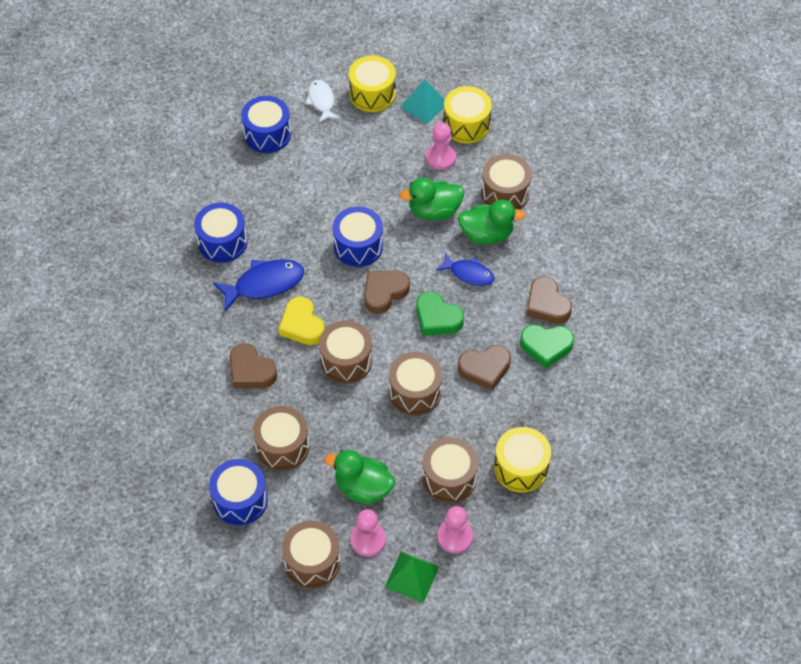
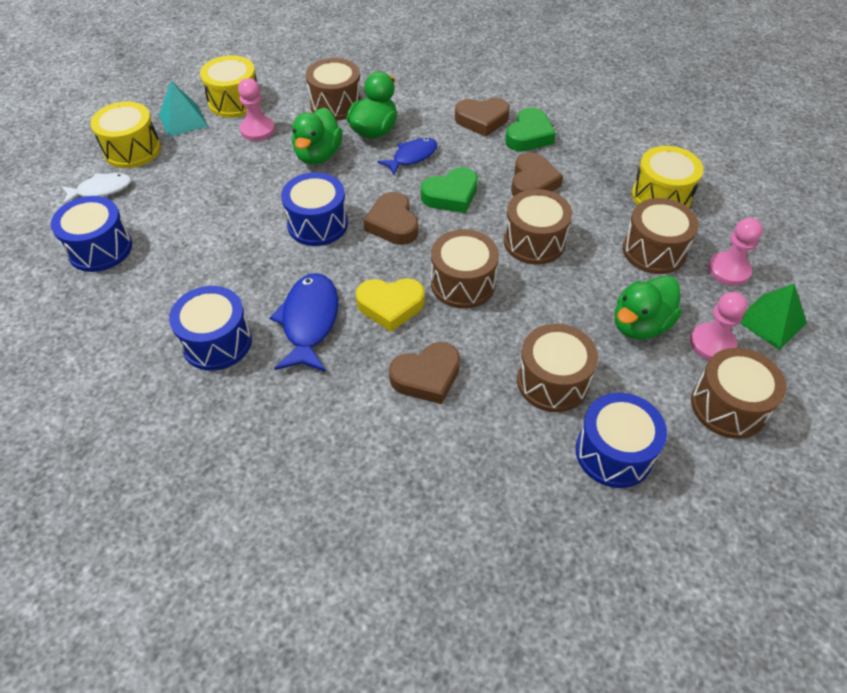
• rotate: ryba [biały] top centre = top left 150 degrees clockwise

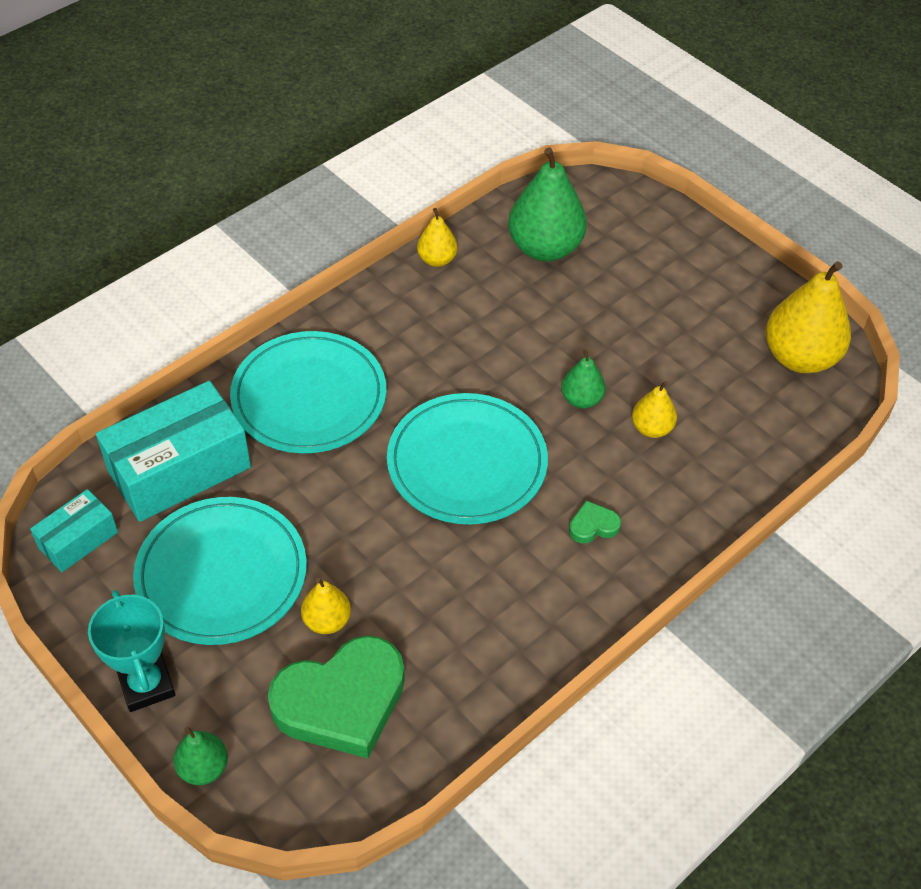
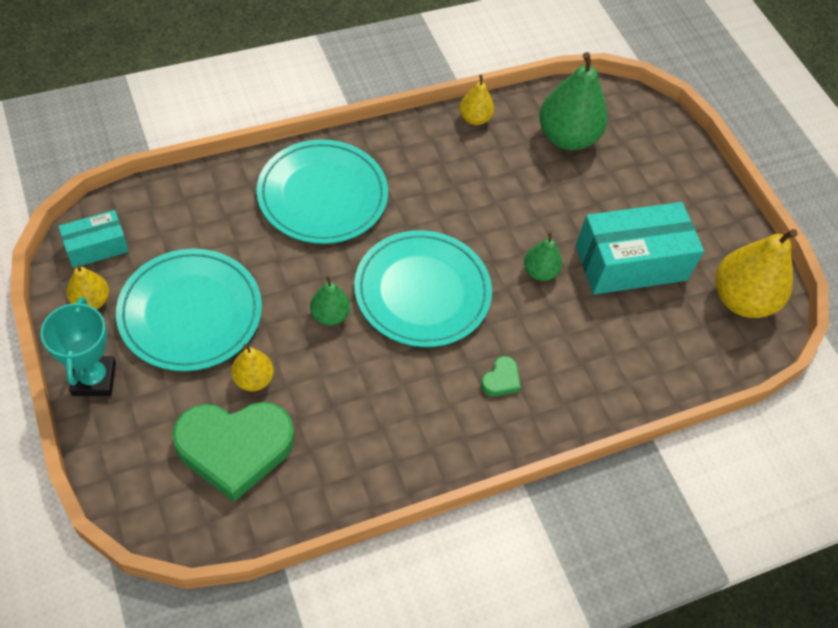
• move: pudełko [turkusowy] (2nd from left) middle left to middle right
• move: gruszka [zielony] (1st from left) bottom left to centre
• rotate: serce [zielony] (2nd from left) centre = centre 120 degrees clockwise
• move: gruszka [żółty] (3rd from left in the first image) middle right to gruszka [żółty] (1st from left) middle left

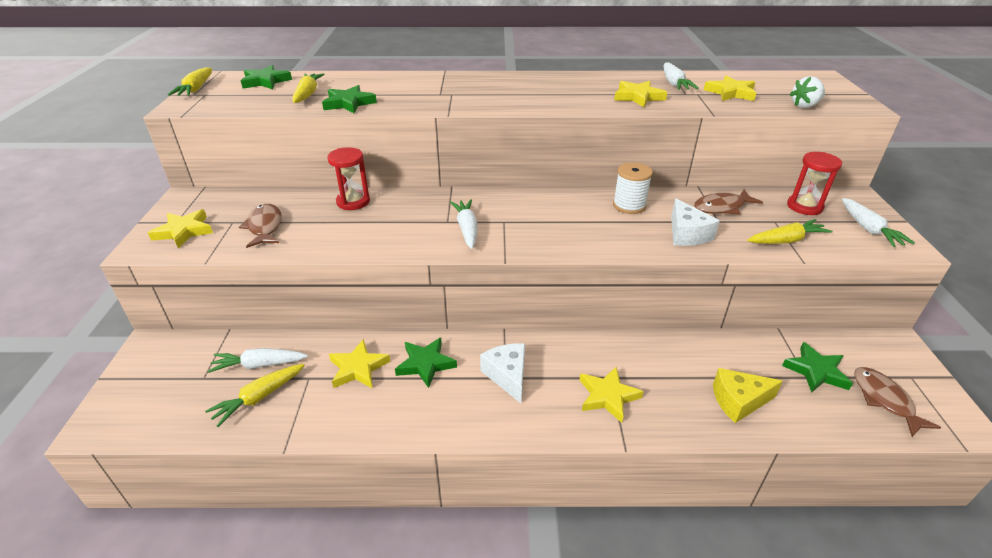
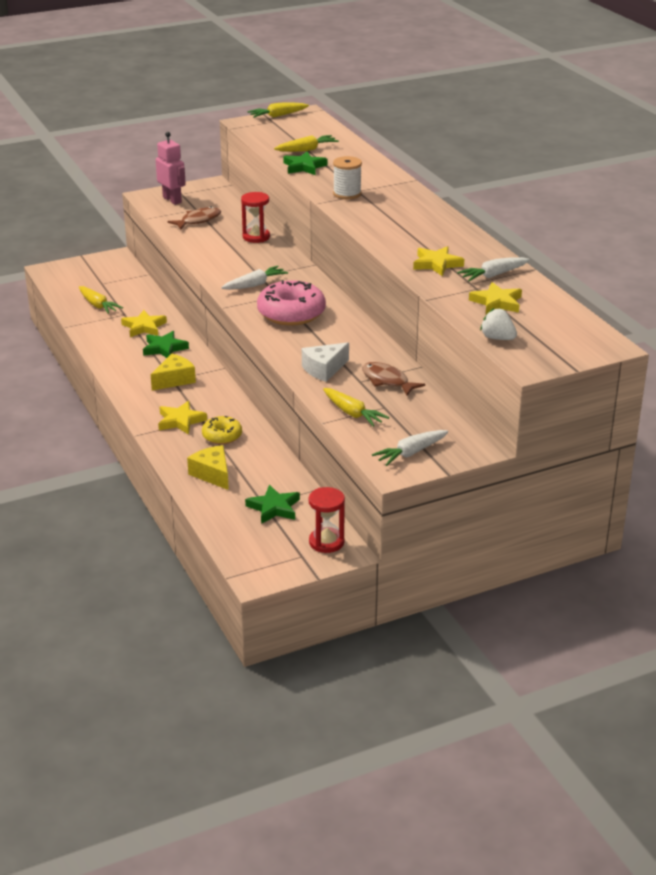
• replace: gwiazda [żółty] (1st from left) middle left to robot [różowy] top left
• rotate: marchewka [żółty] (2nd from left in the first image) bottom left = middle left 150 degrees counterclockwise
• delete: marchewka [biały] (1st from left) middle left
• delete: gwiazda [zielony] (1st from left) top left
• recolor: ser [biały] (1st from left) bottom centre to ser [żółty] (1st from left) middle left
• move: szpulka [biały] centre to top centre
• move: klepsydra [czerwony] (2nd from left) top right to centre
• delete: ryba [brązowy] (3rd from left) bottom right
• insert: donut [żółty] centre
• insert: donut [różowy] centre

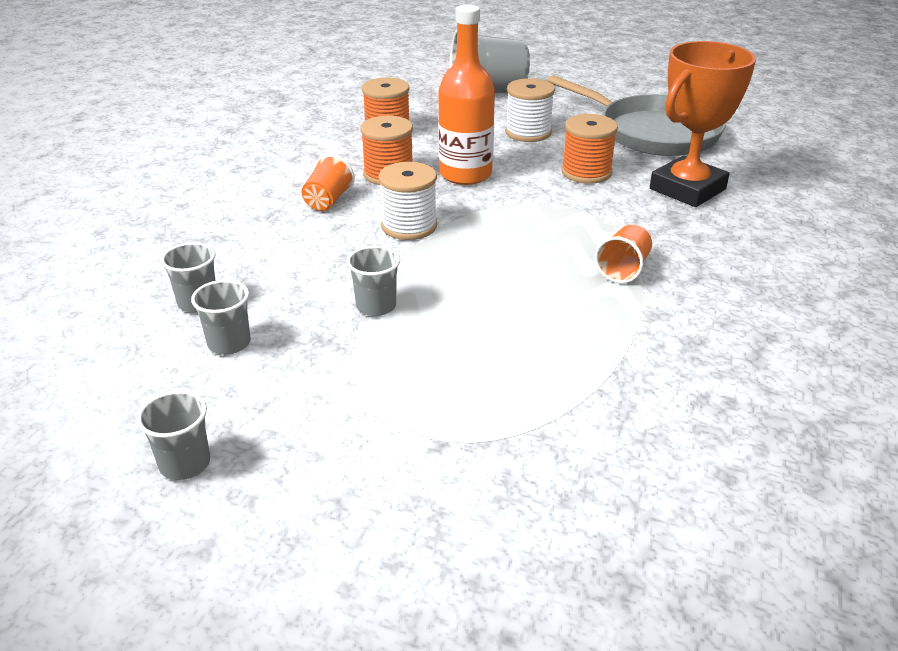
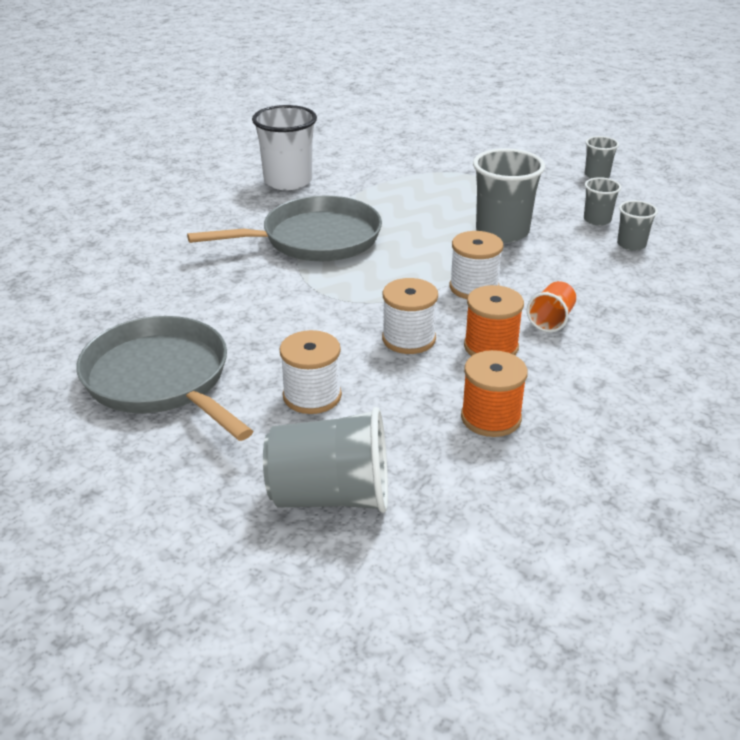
• resize: szklanka [szary] (4th from left in the first image) centre = top right x1.90
• replace: butelka [pomarańczowy] top centre to szpulka [biały] (2nd from left) centre
• delete: szpulka [pomarańczowy] (3rd from left) top centre
• replace: szklanka [pomarańczowy] (2nd from left) middle right to patelnia [szary] (2nd from left) top centre
• delete: puchar [pomarańczowy] top right
• insert: szklanka [biały] top centre

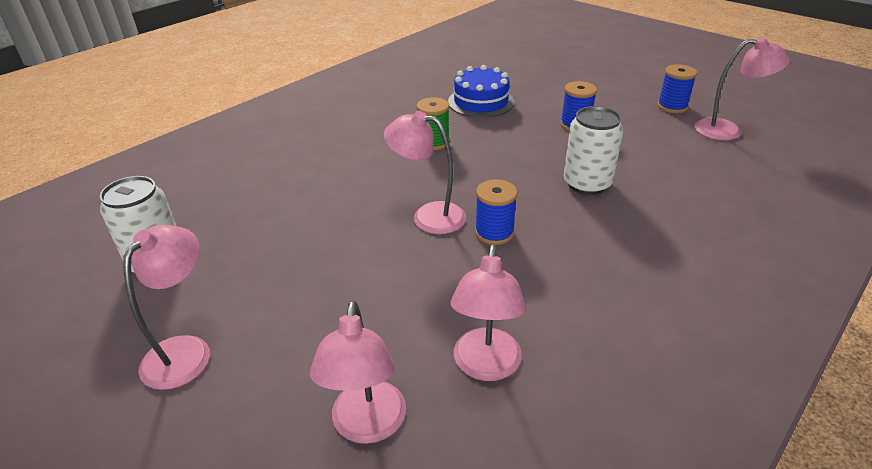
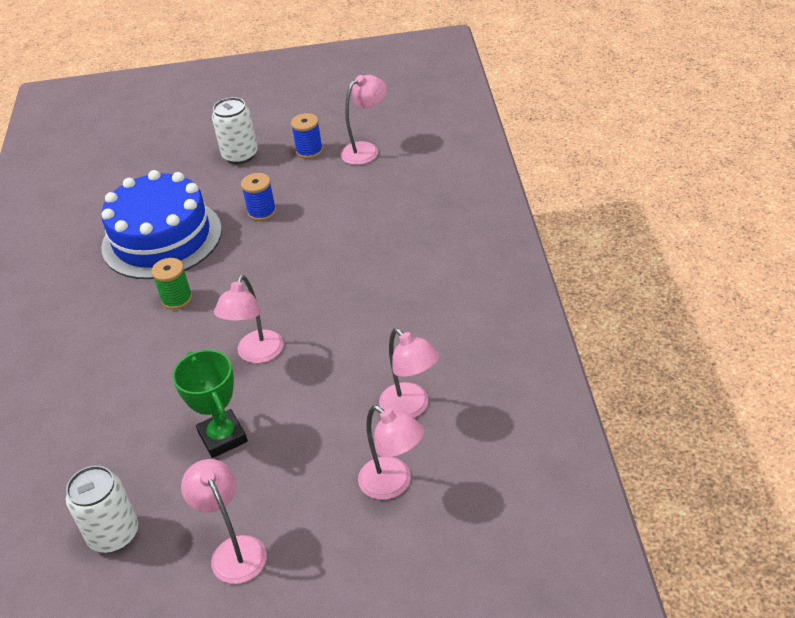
• rotate: lampka [różowy] (3rd from left in the first image) centre = middle left 45 degrees counterclockwise
• resize: tort [niebieski] top centre = middle left x1.75
• delete: szpulka [niebieski] (1st from left) centre
• move: puszka [biały] (2nd from left) top right to top left
• insert: puchar [zielony] middle left

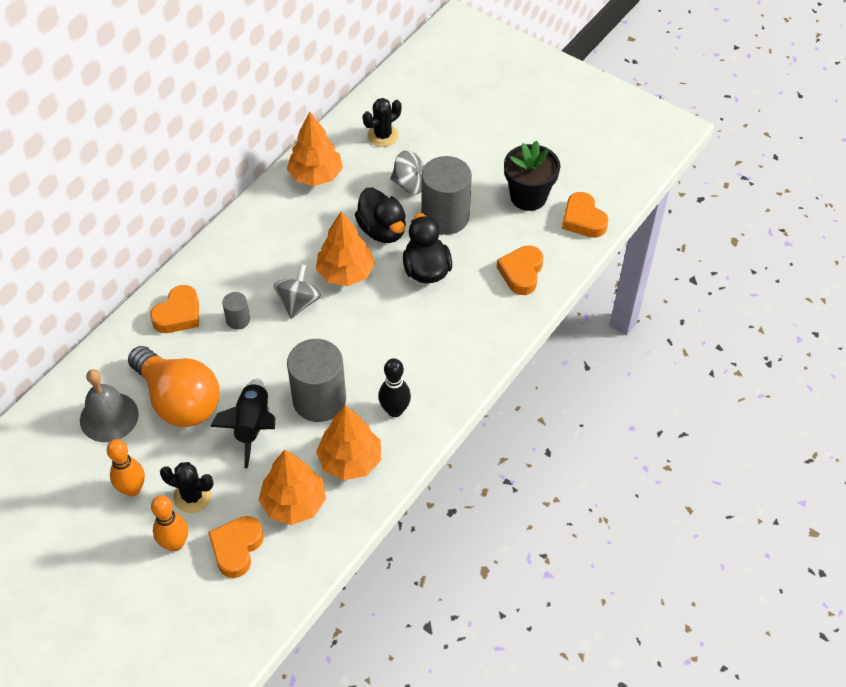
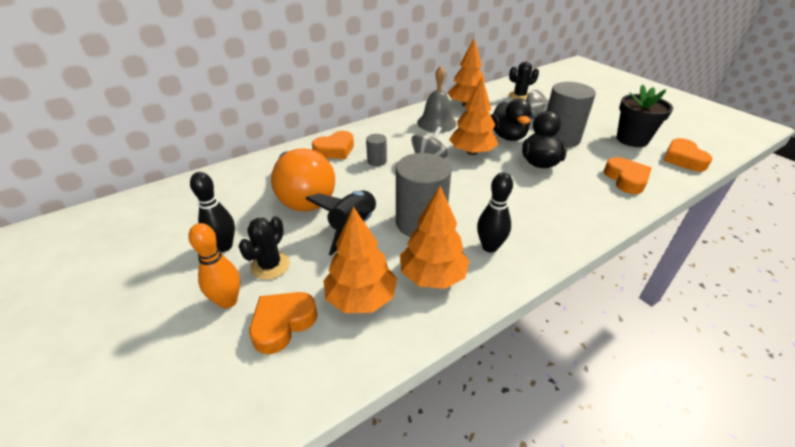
• move: dzwonek [szary] middle left to top centre
• recolor: kręgiel [pomarańczowy] (1st from left) bottom left to kręgiel [czarny] (1st from left) middle left
• rotate: kaktus [czarny] (1st from left) bottom left = middle left 75 degrees clockwise
• rotate: serce [pomarańczowy] (3rd from left) centre = middle right 135 degrees clockwise

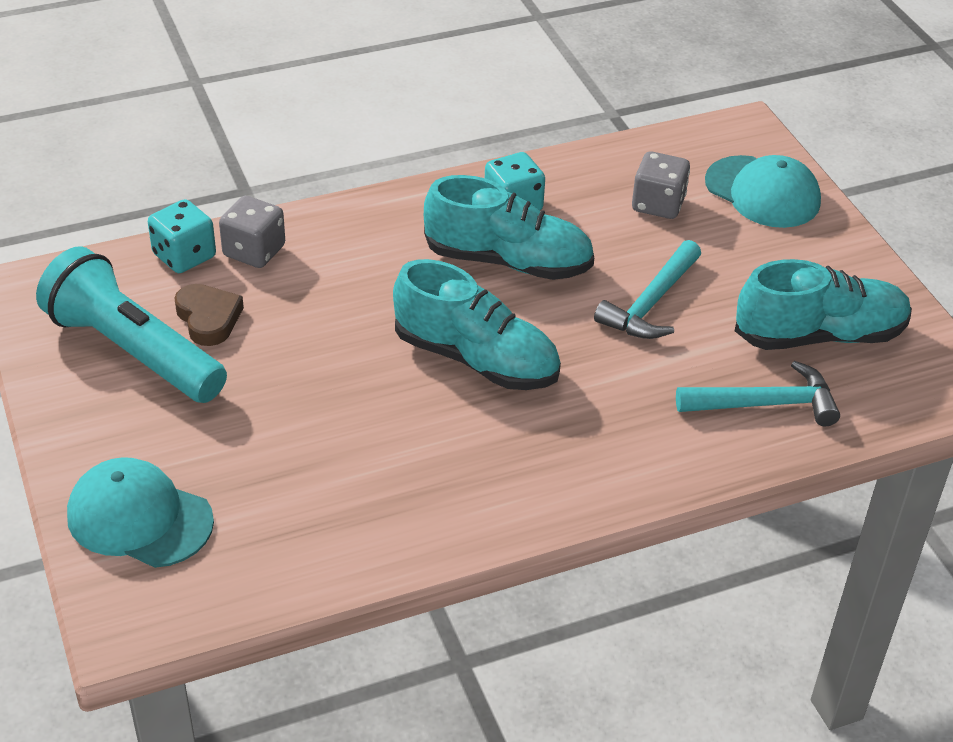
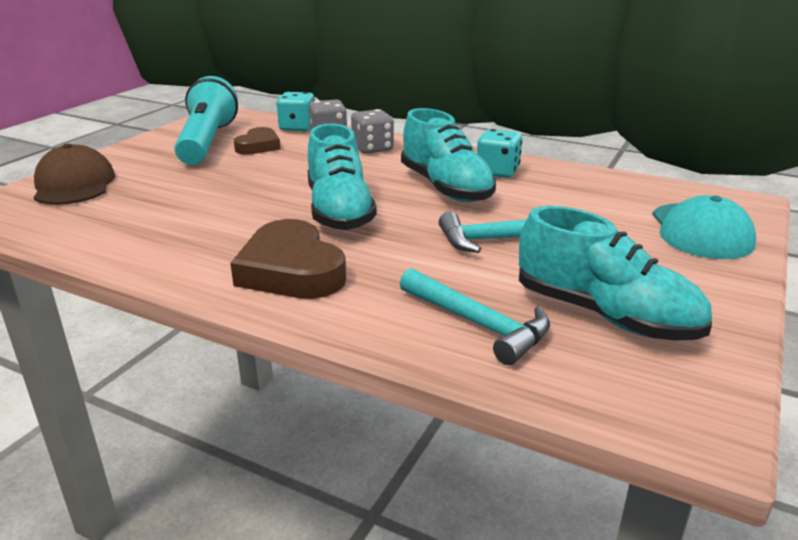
• recolor: czapka [turkusowy] (1st from left) bottom left to czapka [brązowy] top left
• move: kostka do gry [szary] (2nd from left) top right to top centre
• insert: serce [brązowy] (2nd from left) centre

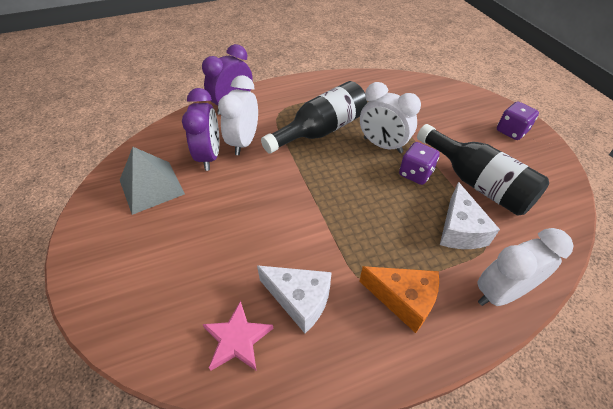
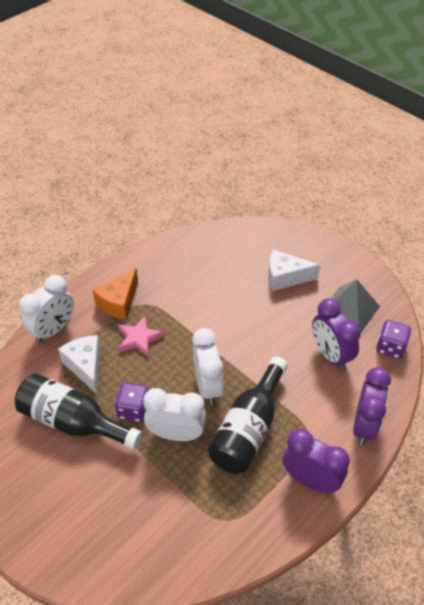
• move: gwiazda [różowy] bottom centre to middle left
• move: budzik [biały] (1st from left in the first image) top centre to budzik [biały] (3rd from left) centre
• move: ser [biały] (1st from left in the first image) bottom centre to ser [biały] (2nd from left) middle right
• rotate: ser [pomarańczowy] bottom centre = middle left 60 degrees counterclockwise
• move: kostka do gry [fioletowy] (2nd from left) top right to middle right
• insert: budzik [fioletowy] (1st from left) bottom right

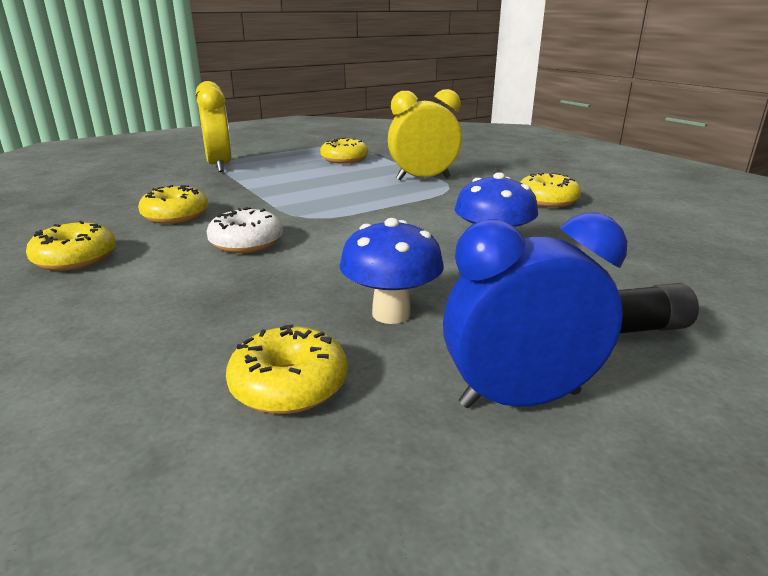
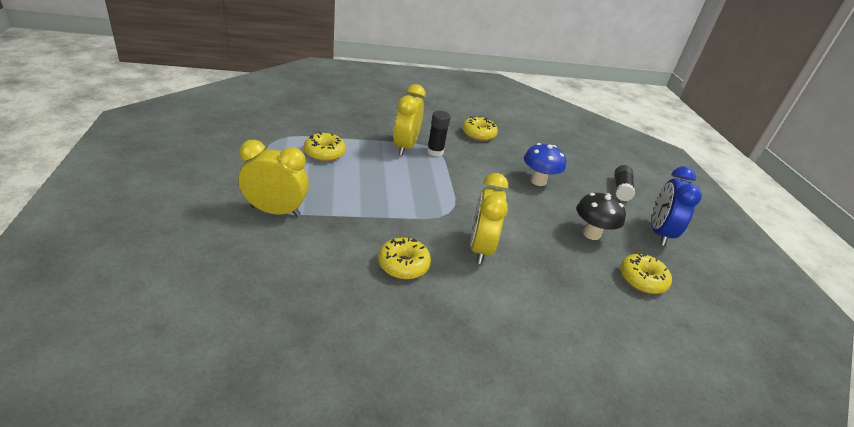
• delete: donut [żółty] (1st from left) middle left
• replace: donut [biały] middle left to budzik [żółty] (3rd from left) centre
• recolor: grzyb [niebieski] (1st from left) centre to grzyb [czarny] middle right
• insert: klej w sztyfcie [czarny] (1st from left) top centre

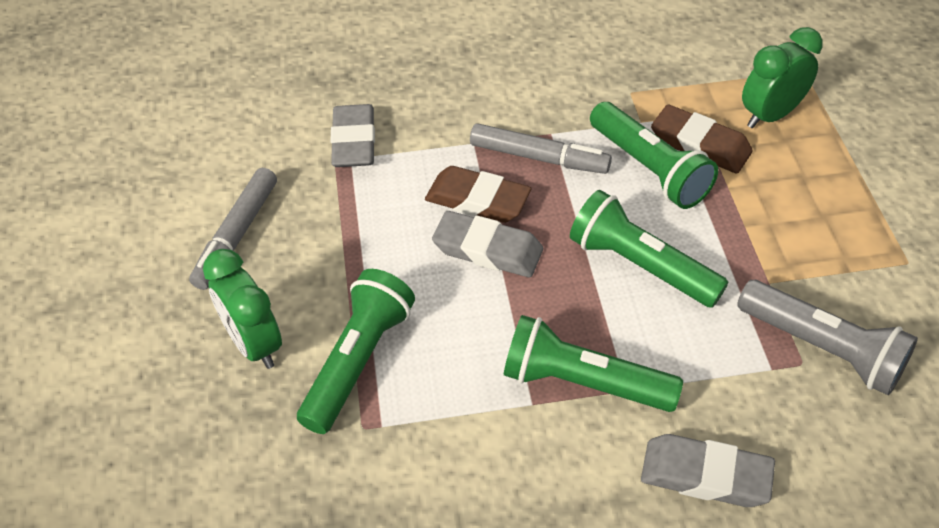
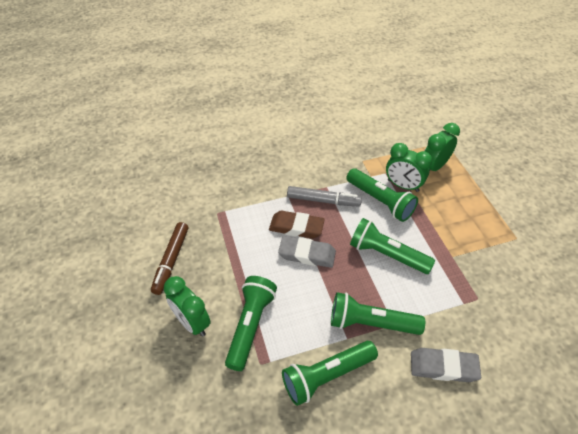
• recolor: flamaster [szary] (1st from left) middle left to flamaster [brązowy] middle left
• delete: gumka do mazania [szary] (1st from left) top centre
• replace: gumka do mazania [brązowy] (2nd from left) top right to budzik [zielony] (2nd from left) middle right
• delete: latarka [szary] middle right
• insert: latarka [zielony] (2nd from left) bottom centre

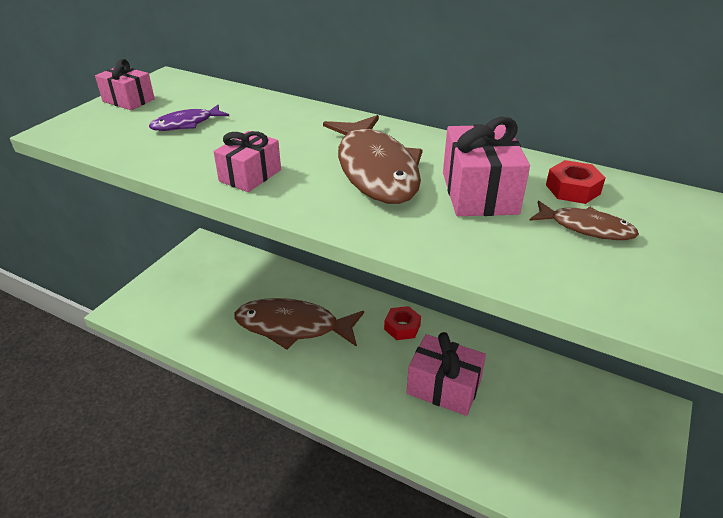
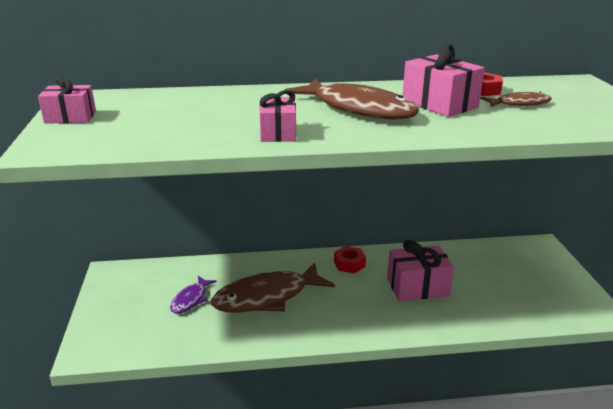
• move: ryba [fioletowy] top left to bottom left

